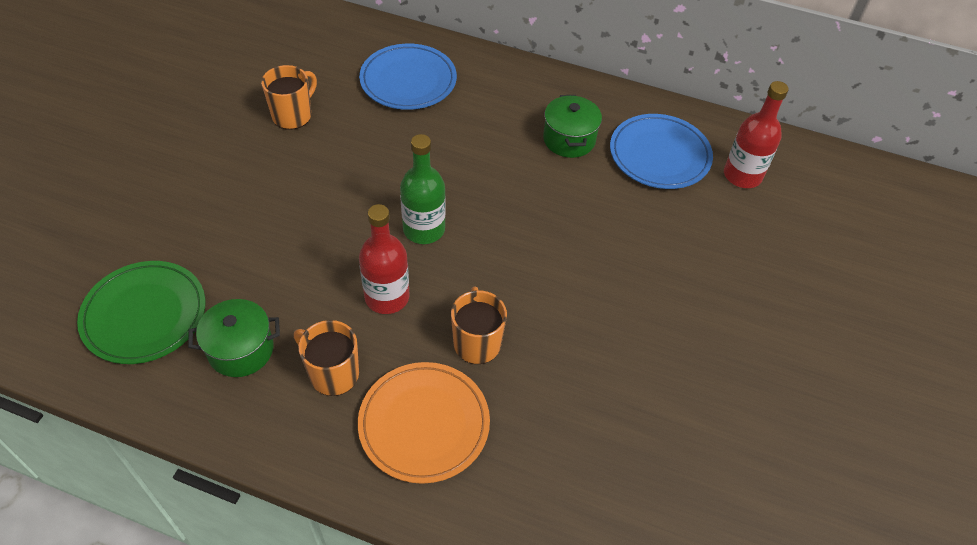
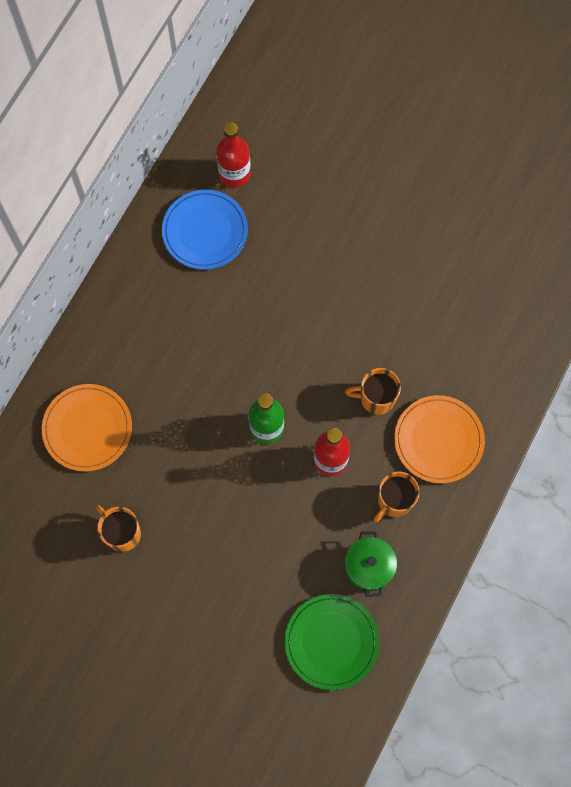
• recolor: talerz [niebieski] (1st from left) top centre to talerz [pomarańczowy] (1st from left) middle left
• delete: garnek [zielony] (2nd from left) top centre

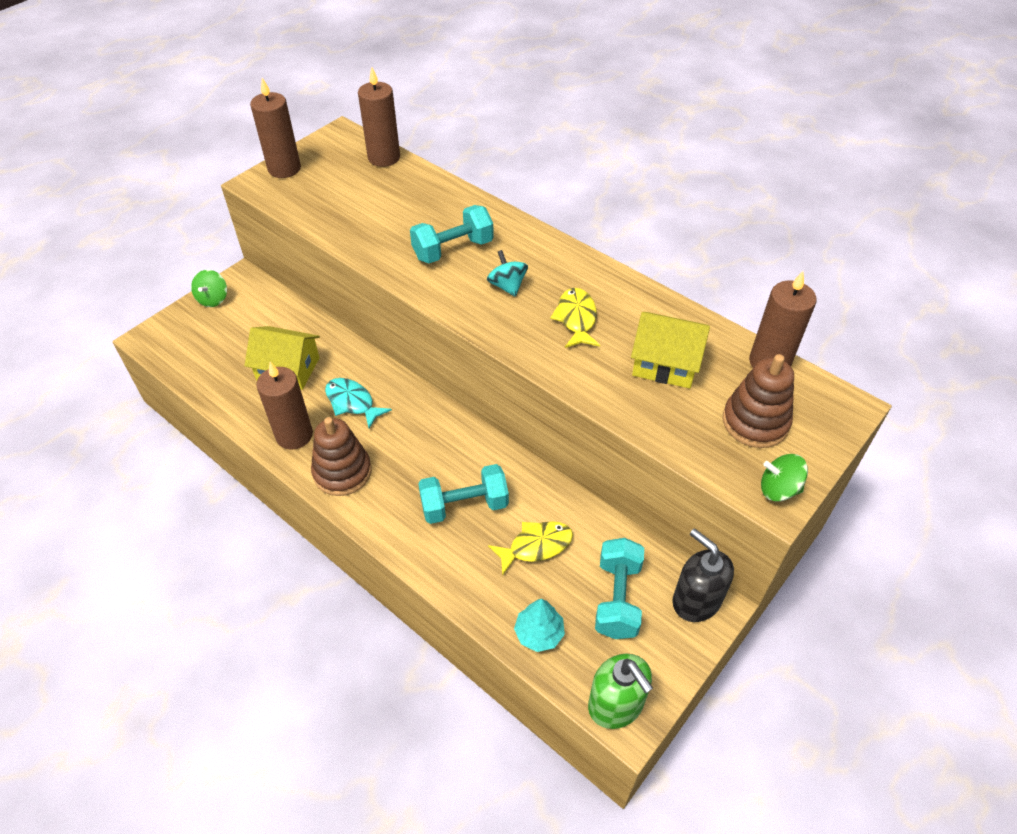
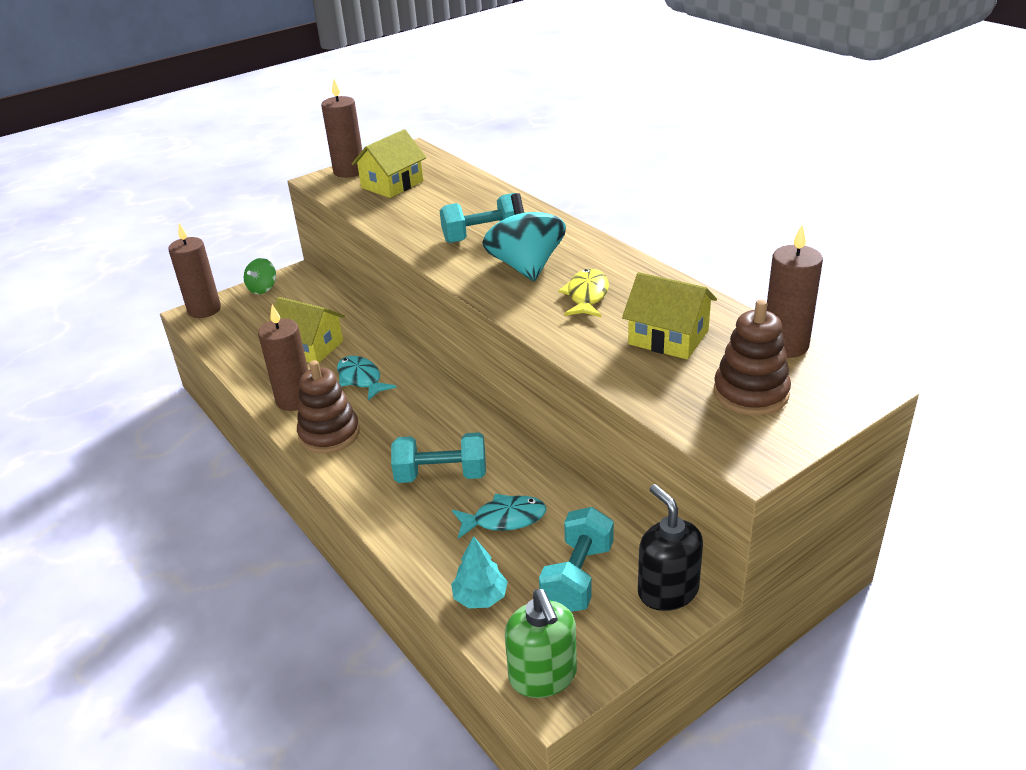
• move: świeca [brązowy] (3rd from left in the first image) top centre to świeca [brązowy] (1st from left) middle left
• resize: bączek [turkusowy] top centre = top centre x1.88
• recolor: ryba [żółty] (1st from left) centre to ryba [turkusowy] (2nd from left) bottom centre
• delete: bączek [zielony] (2nd from left) middle right
• insert: domek [żółty] (2nd from left) top centre

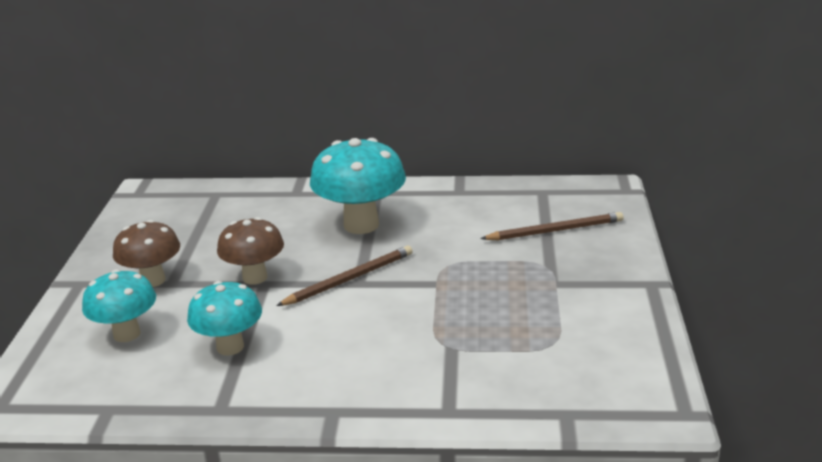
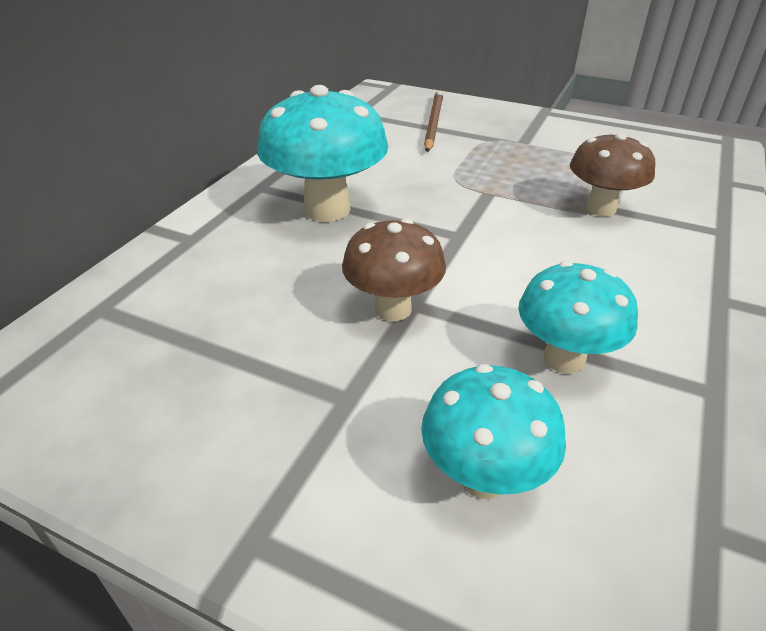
• move: grzyb [brązowy] (1st from left in the first image) middle left to grzyb [brązowy] (2nd from left) top right
• delete: ołówek [brązowy] (1st from left) centre

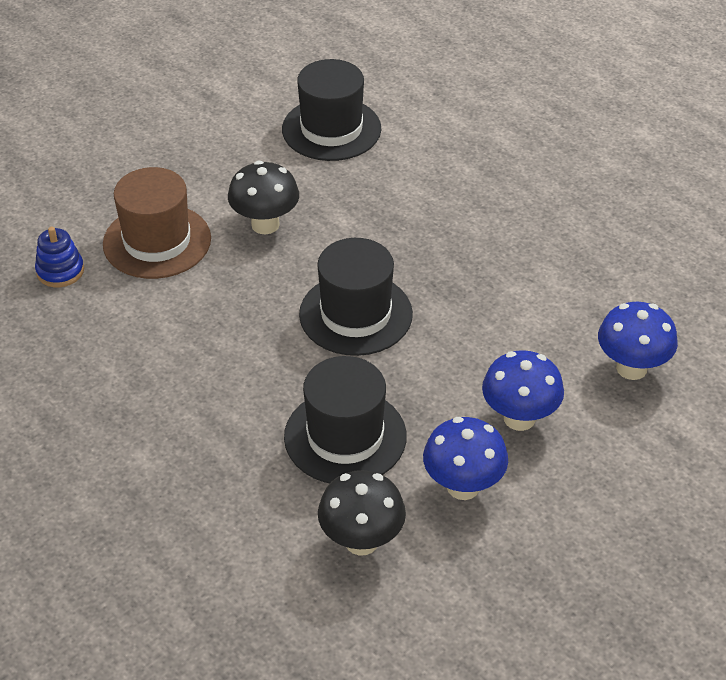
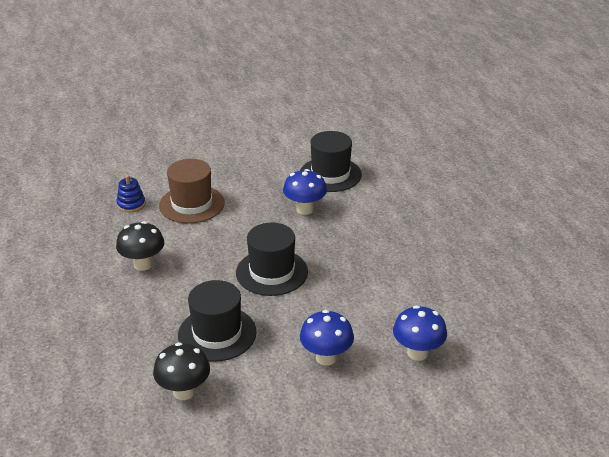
• move: grzyb [czarny] (1st from left) top centre to middle left
• move: grzyb [niebieski] (1st from left) bottom centre to centre

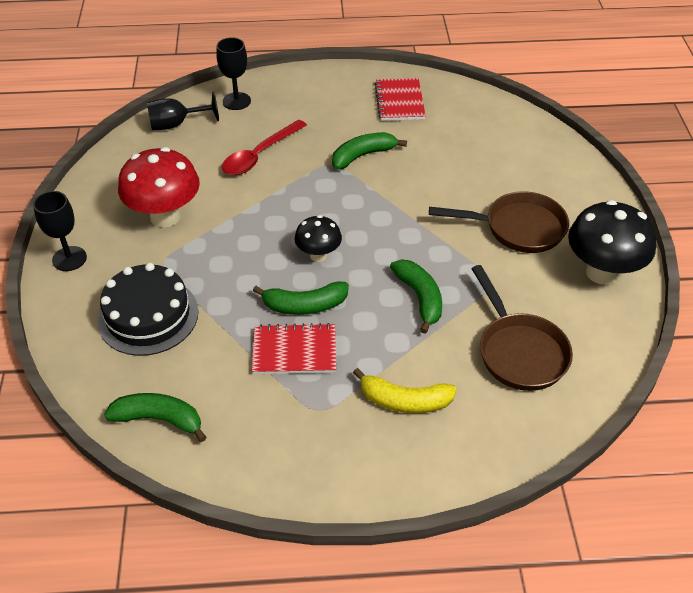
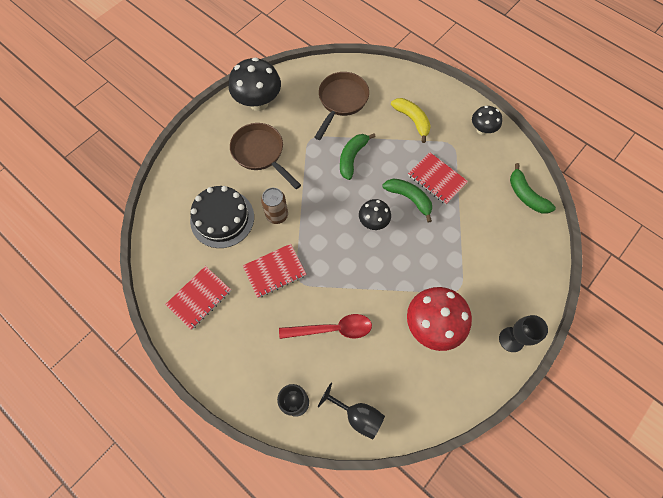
• move: tort [czarny] middle left to centre
• replace: banan [zielony] (3rd from left) top centre to zeszyt [czerwony] (2nd from left) centre
• insert: puszka [brązowy] centre
• insert: grzyb [czarny] (3rd from left) top right

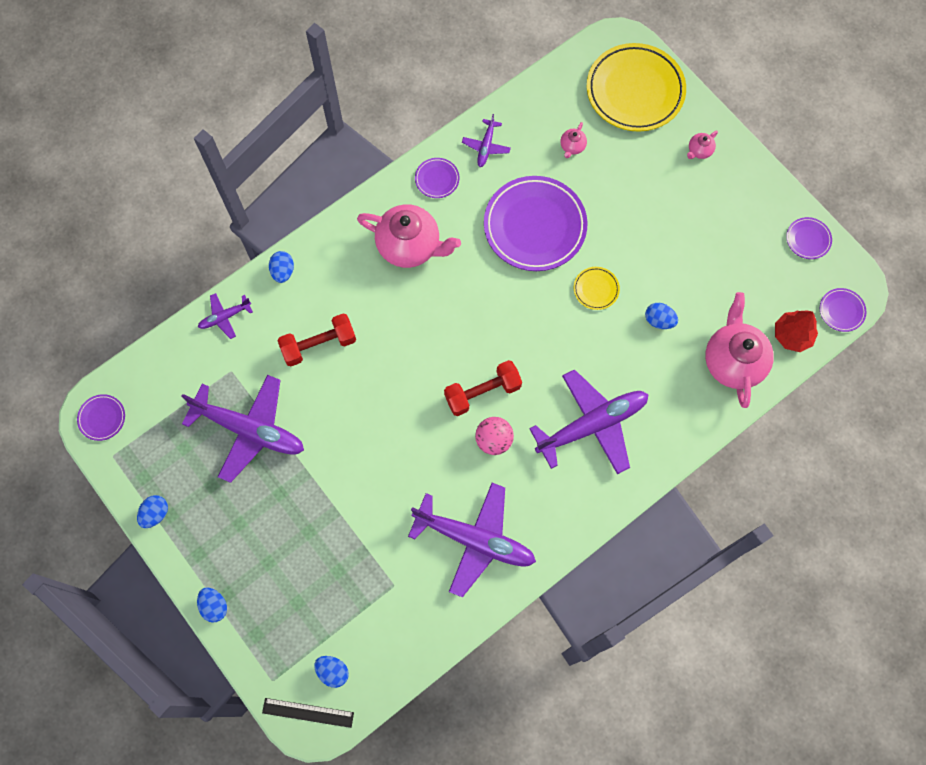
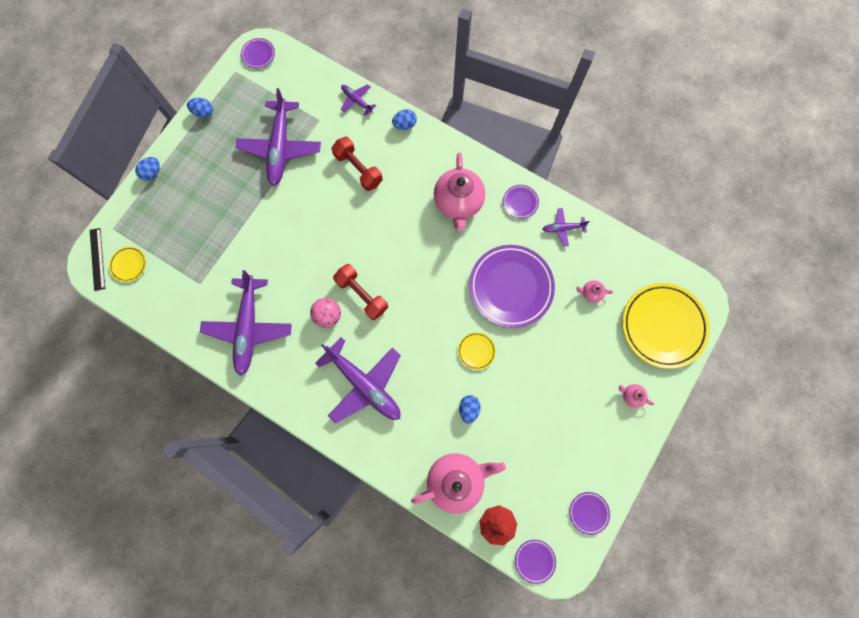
• replace: jajko [niebieski] (4th from left) bottom centre to talerz [żółty] (1st from left) middle left

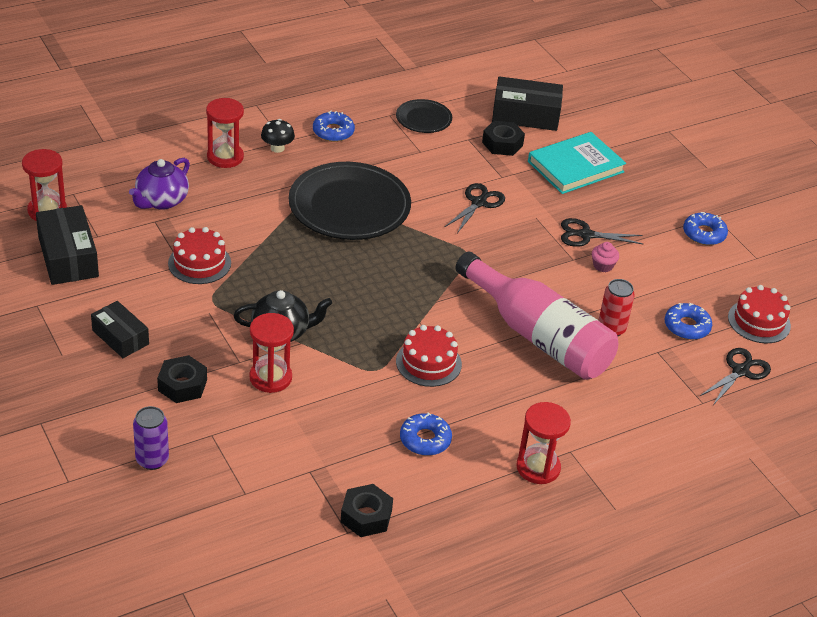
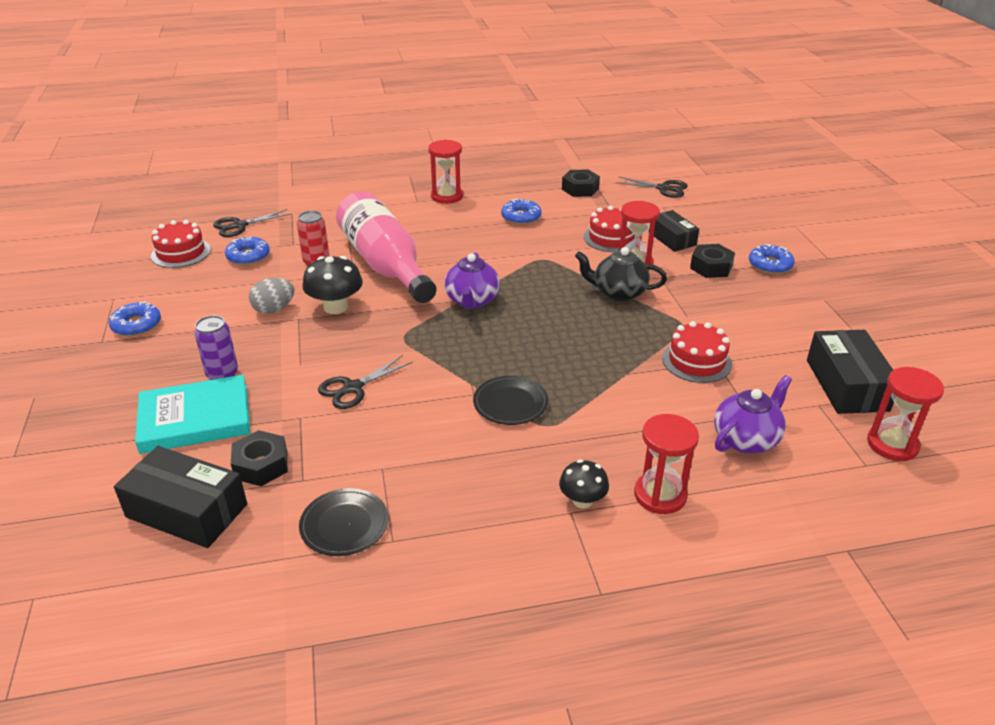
• move: pudełko [czarny] (2nd from left) middle left to top right
• move: puszka [fioletowy] bottom left to middle left
• resize: talerz [czarny] (1st from left in the first image) top centre = centre x0.50
• move: donut [niebieski] (1st from left in the first image) top centre to donut [niebieski] (4th from left) middle right
• move: tort [czerwony] (2nd from left) centre to top centre
• move: nożyczki [czarny] (2nd from left in the first image) middle right to nożyczki [czarny] (3rd from left) top centre
• replace: muffinka [różowy] middle right to jajko [szary] middle left
• insert: grzyb [czarny] (1st from left) centre
• insert: imbryk [fioletowy] (1st from left) centre

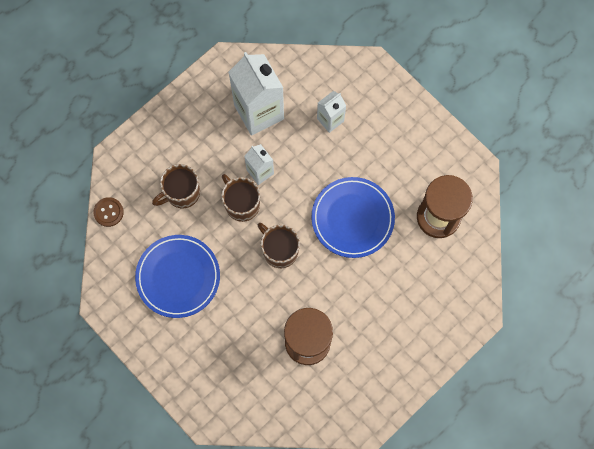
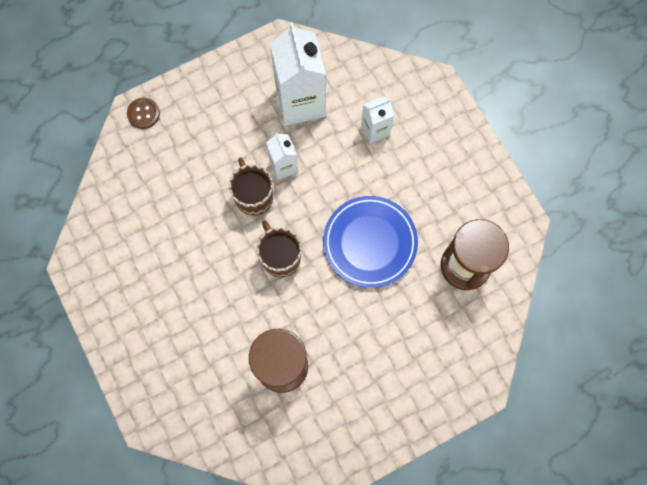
• move: guzik [brązowy] middle left to top left
• delete: talerz [niebieski] (1st from left) middle left
• delete: kubek [brązowy] (1st from left) middle left

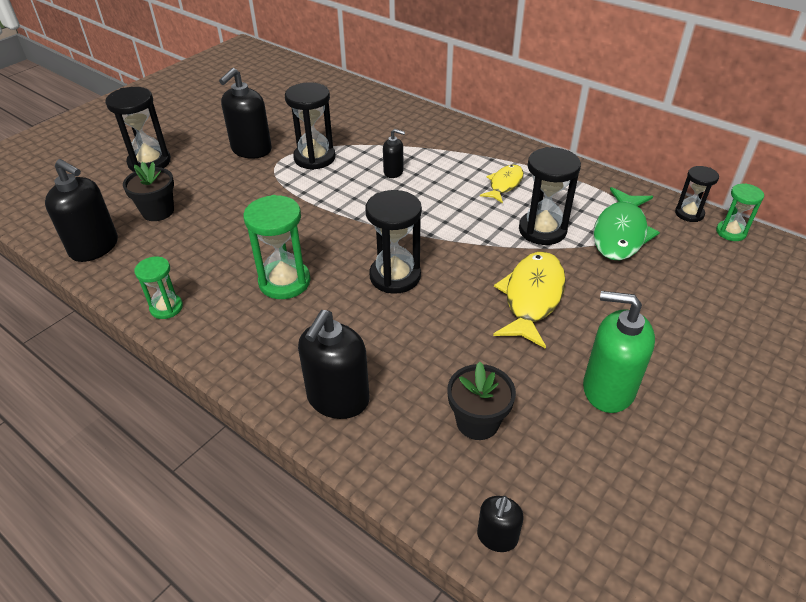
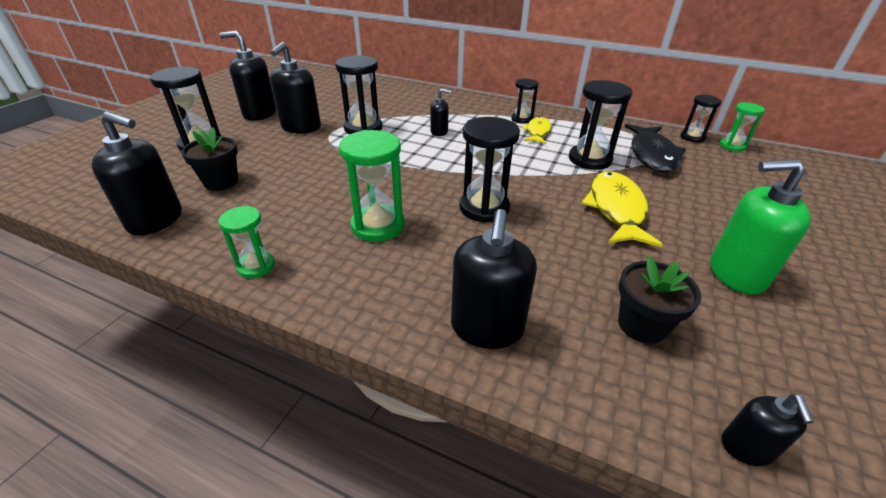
• recolor: ryba [zielony] middle right to ryba [czarny] top right
• insert: dozownik mydła [czarny] (2nd from left) top left
• insert: klepsydra [czarny] (4th from left) top centre

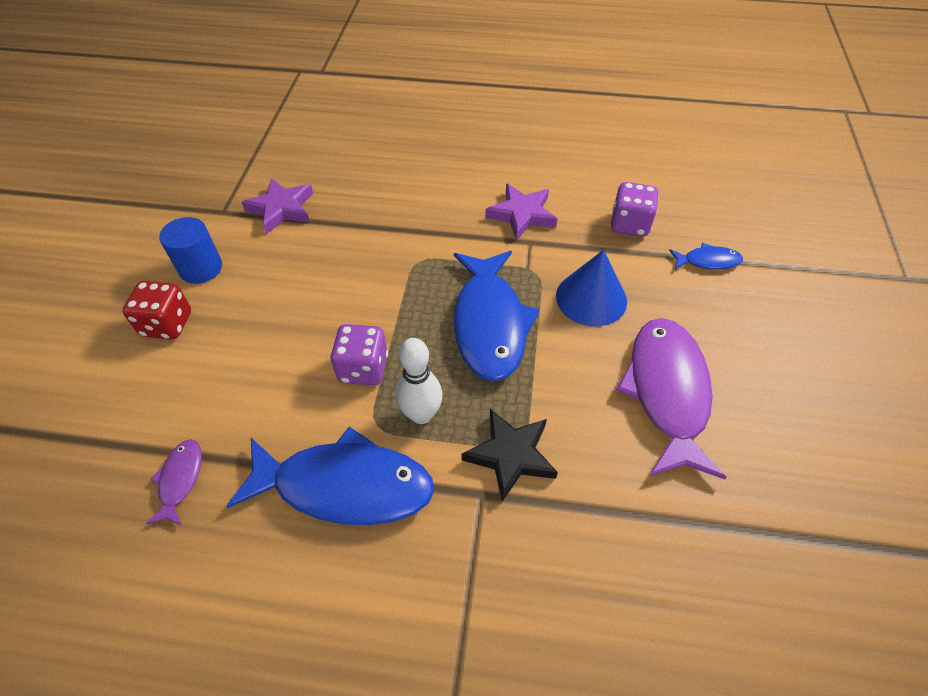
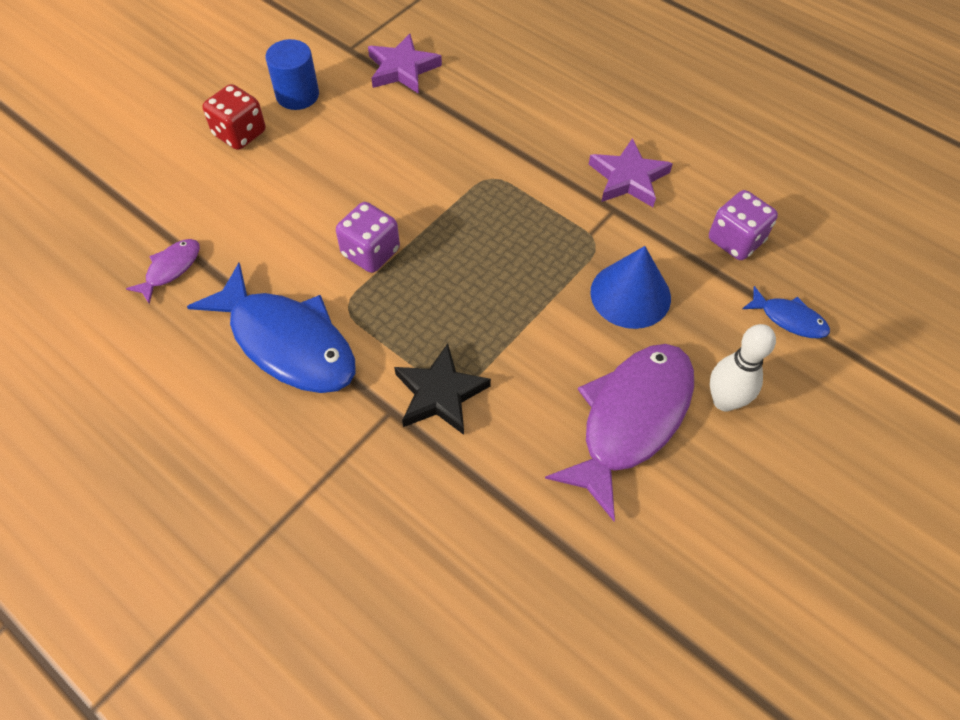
• move: kręgiel [biały] centre to middle right
• delete: ryba [niebieski] (2nd from left) centre

